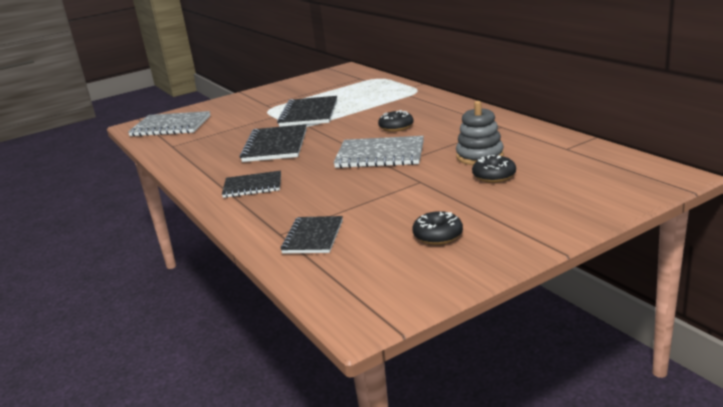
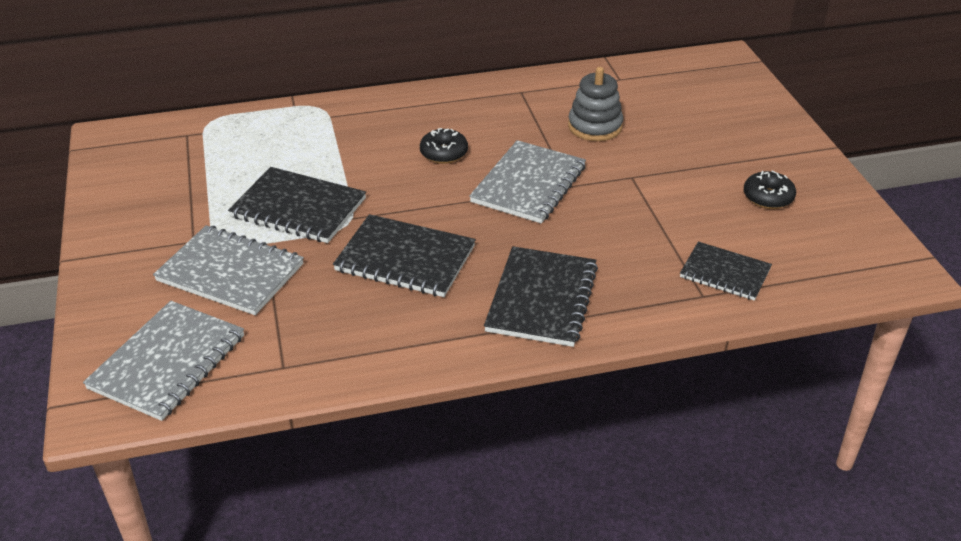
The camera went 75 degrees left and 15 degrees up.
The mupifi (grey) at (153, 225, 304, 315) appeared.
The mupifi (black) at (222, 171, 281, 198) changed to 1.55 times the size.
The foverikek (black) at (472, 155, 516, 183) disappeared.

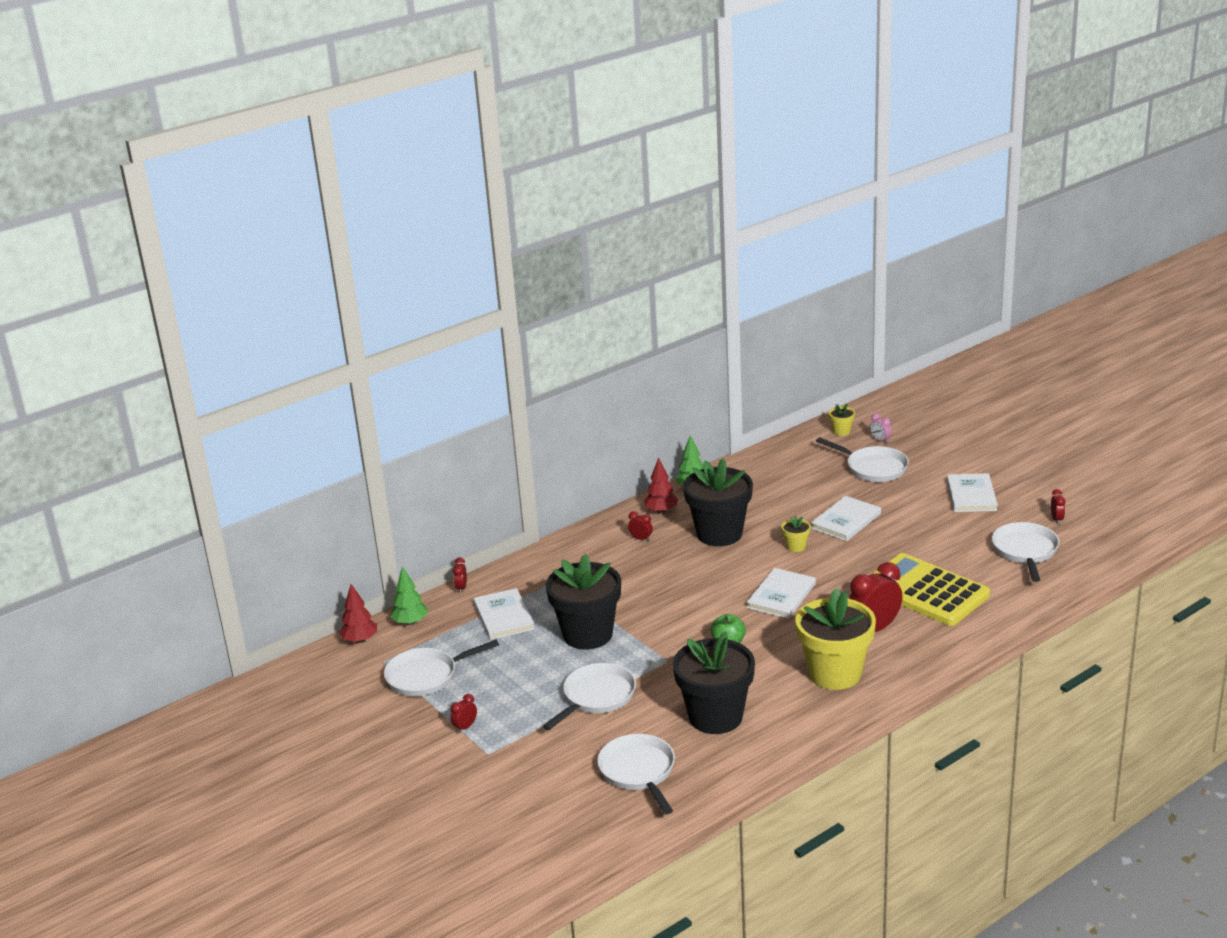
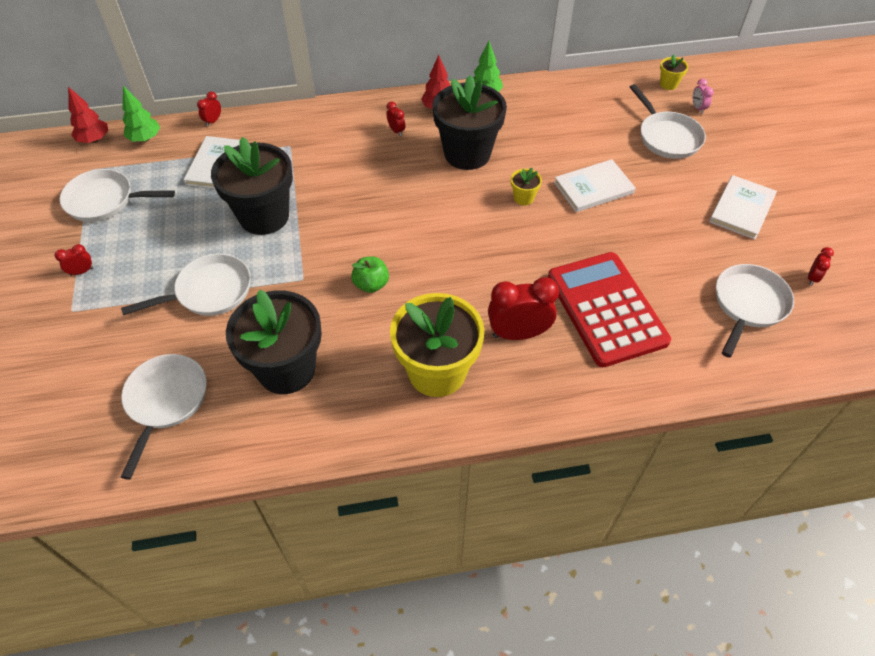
The camera went 25 degrees right and 25 degrees up.
The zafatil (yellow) at (872, 553, 990, 626) became the zafatil (red) at (548, 252, 671, 367).
The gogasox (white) at (747, 568, 816, 619) disappeared.

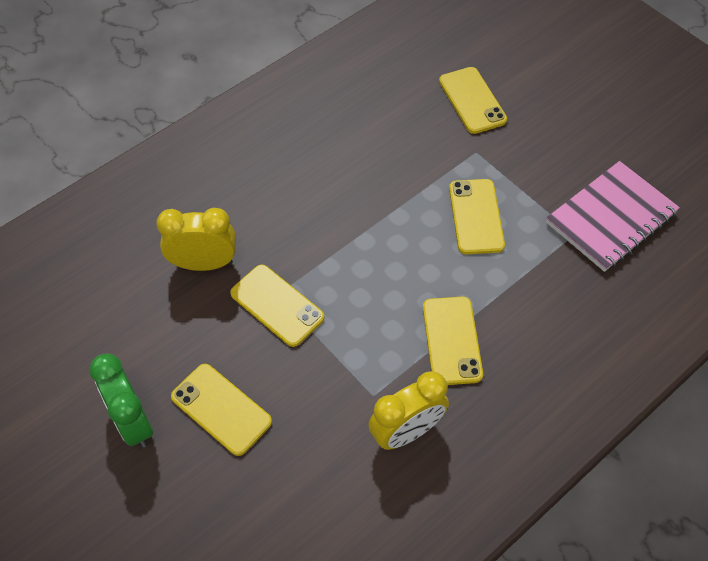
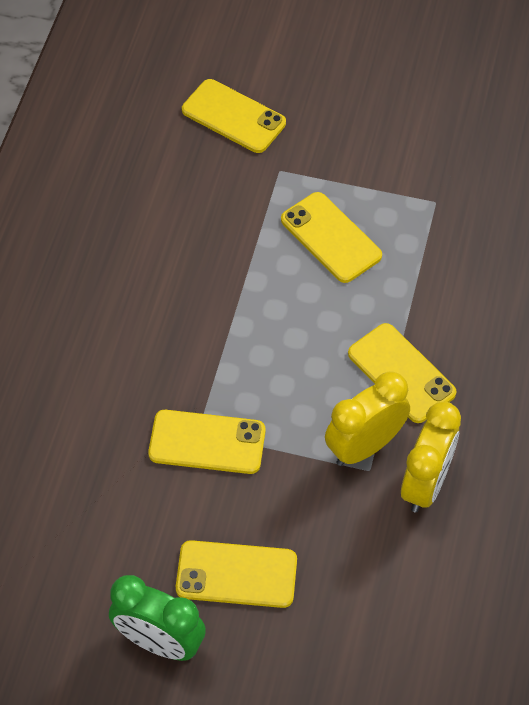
The camera went 35 degrees left and 0 degrees up.
The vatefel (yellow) moved from (156, 208, 236, 271) to (325, 371, 410, 466).
The mupifi (pink) at (546, 161, 680, 272) disappeared.

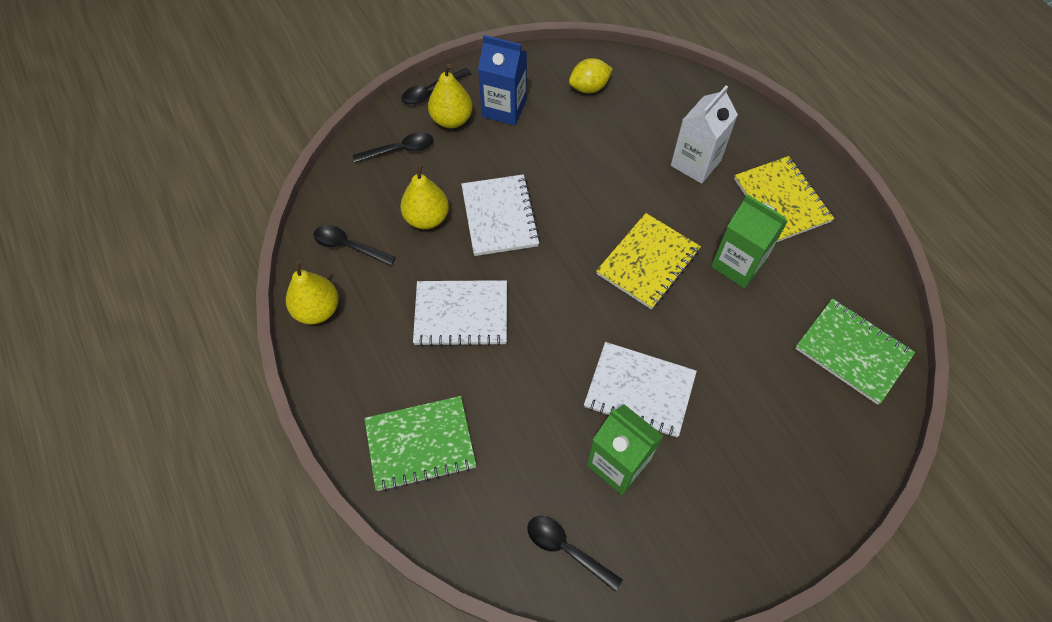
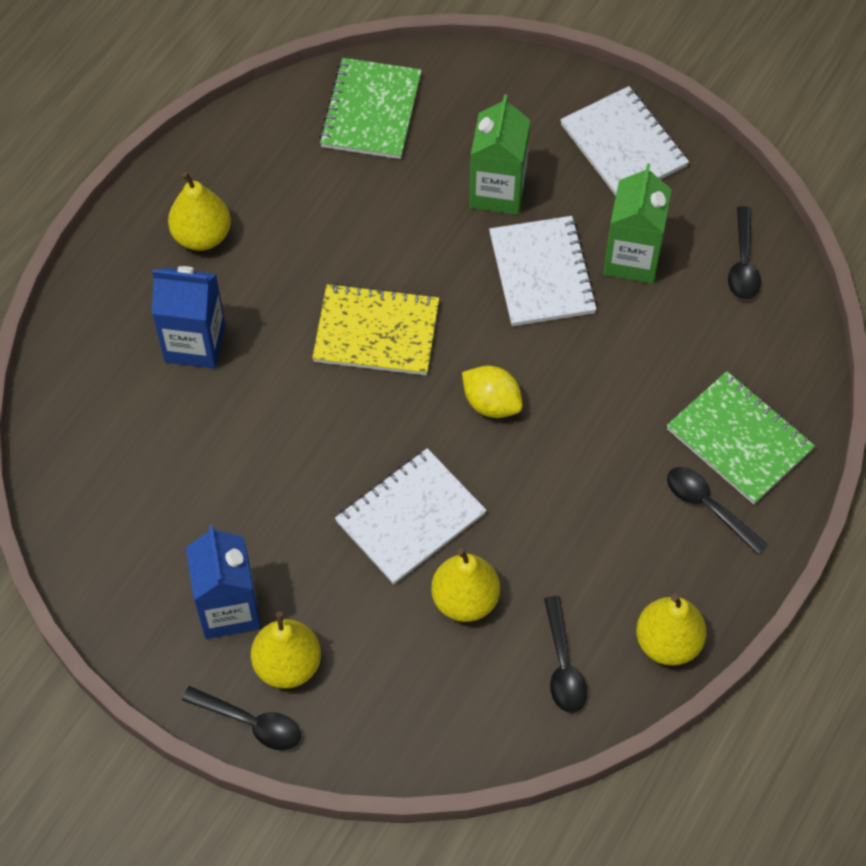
The camera went 120 degrees left and 0 degrees up.
The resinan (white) at (671, 86, 738, 184) became the resinan (blue) at (152, 266, 225, 369).
The mupifi (yellow) at (734, 156, 834, 242) was replaced by the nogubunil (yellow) at (168, 172, 231, 251).
The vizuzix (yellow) moved from (569, 58, 613, 93) to (462, 366, 523, 418).
The resinan (green) moved from (711, 194, 788, 288) to (469, 94, 530, 215).
The mupifi (white) moved from (413, 280, 507, 347) to (560, 86, 689, 196).
The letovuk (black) moved from (353, 132, 433, 163) to (667, 467, 768, 555).

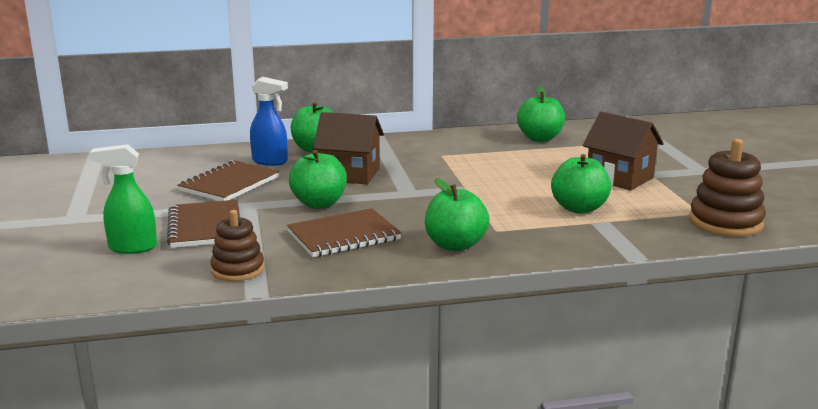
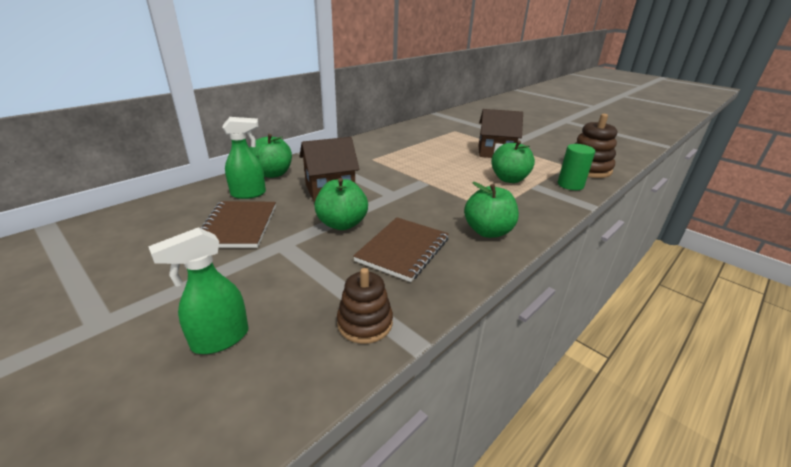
The camera went 35 degrees left and 10 degrees up.
The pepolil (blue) at (250, 77, 288, 166) became the pepolil (green) at (222, 117, 266, 199).
The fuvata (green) at (558, 144, 595, 190) appeared.
The mupifi (brown) at (167, 200, 240, 248) disappeared.
The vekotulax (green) at (517, 86, 565, 142) disappeared.

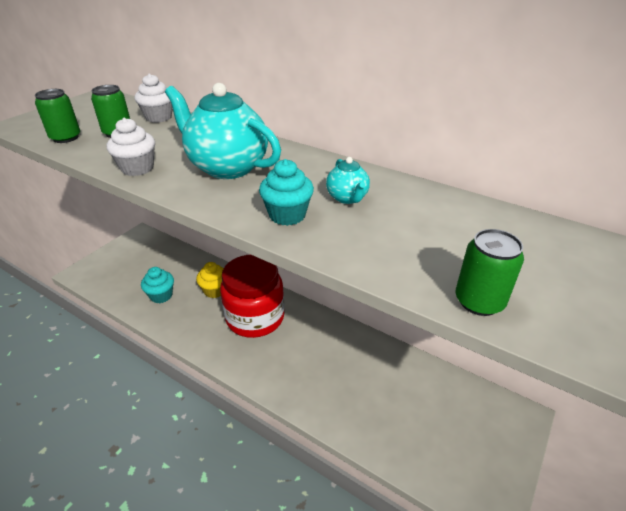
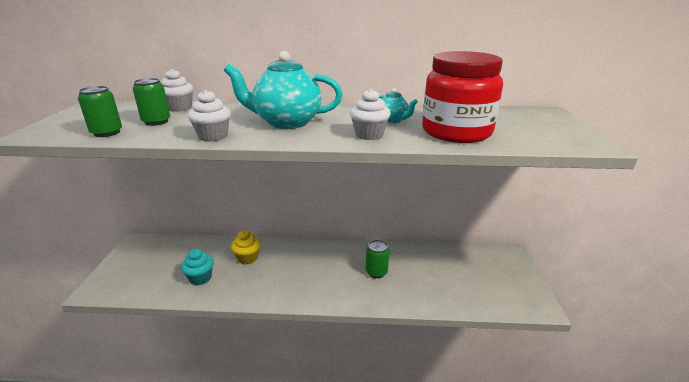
The camera went 30 degrees left and 10 degrees down.
The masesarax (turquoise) at (259, 159, 314, 226) became the masesarax (white) at (350, 89, 391, 140).
The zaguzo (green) moved from (455, 229, 524, 316) to (366, 240, 389, 278).
The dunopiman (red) moved from (220, 255, 285, 338) to (422, 51, 503, 143).

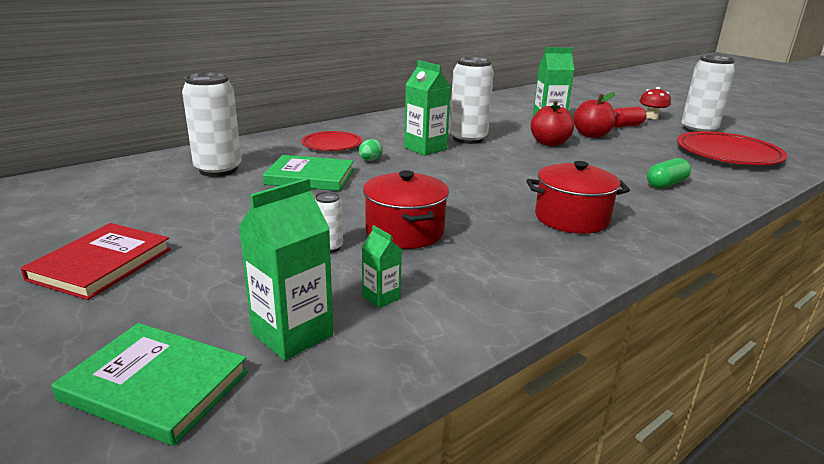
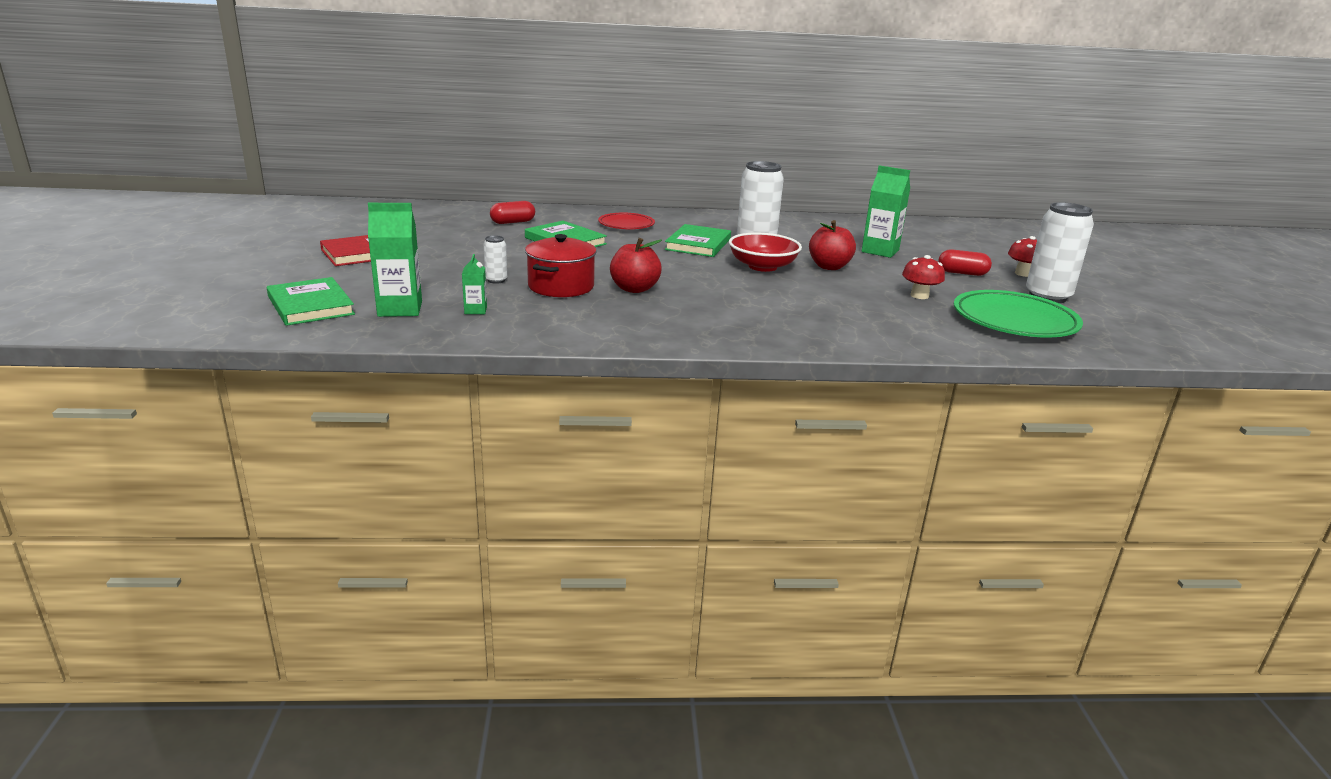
The camera went 35 degrees right and 0 degrees up.
The zaguzo (white) at (182, 72, 241, 177) was replaced by the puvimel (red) at (490, 201, 535, 224).
The vekotulax (red) moved from (573, 92, 616, 138) to (610, 238, 662, 293).
The resinan (green) at (404, 60, 451, 156) was replaced by the gogasox (green) at (665, 224, 731, 257).
The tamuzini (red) at (729, 233, 802, 272) appeared.
The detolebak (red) at (902, 255, 945, 299) appeared.
The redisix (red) at (677, 131, 787, 165) became the redisix (green) at (954, 290, 1083, 338).
The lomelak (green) at (359, 139, 383, 161) disappeared.
The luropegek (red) at (526, 161, 630, 234) disappeared.
The puvimel (green) at (647, 158, 691, 189) disappeared.

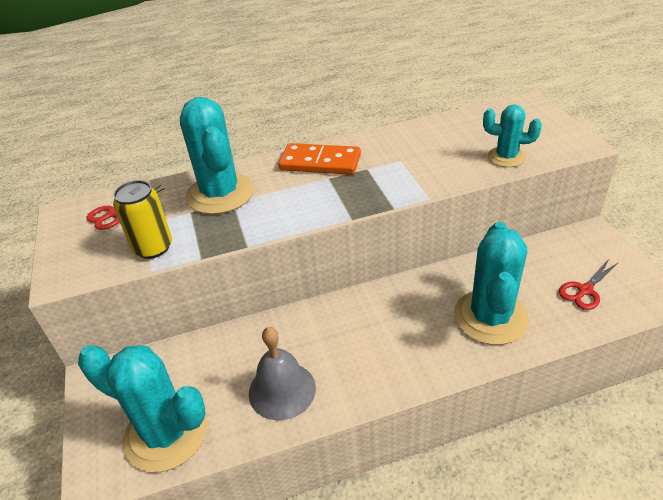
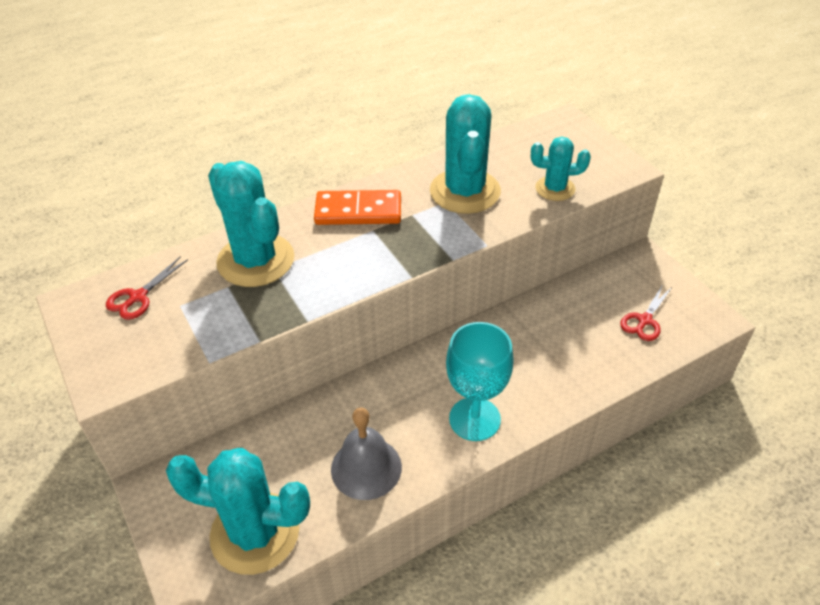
The camera went 15 degrees left and 5 degrees up.
The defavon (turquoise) moved from (454, 222, 529, 345) to (430, 94, 501, 214).
The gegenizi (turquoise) at (446, 322, 513, 441) appeared.
The zaguzo (yellow) at (113, 180, 172, 259) disappeared.

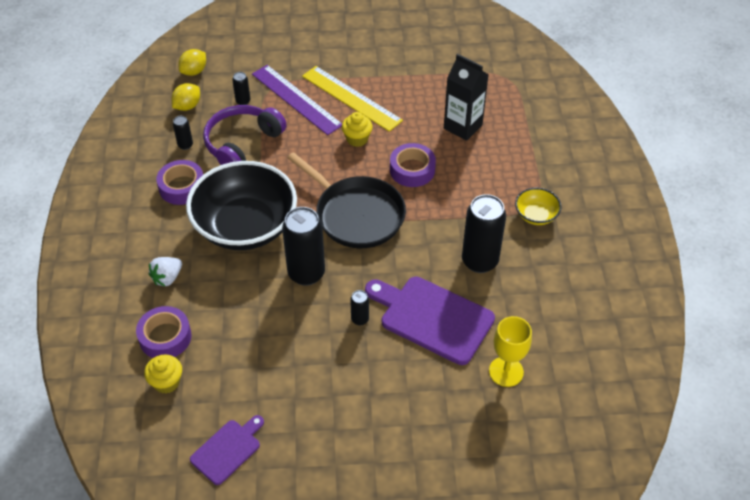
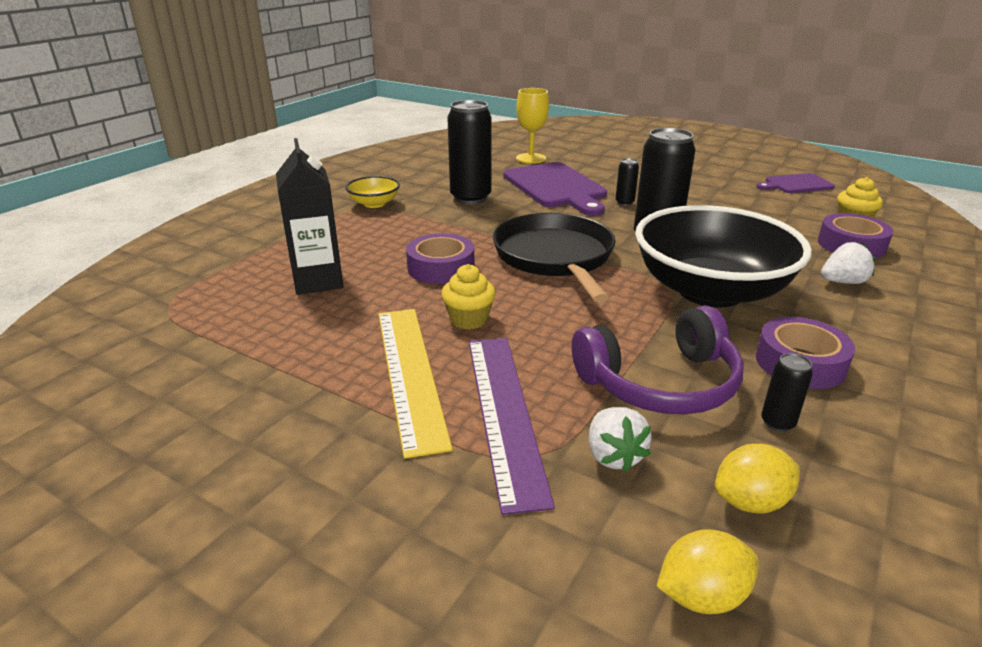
The camera went 145 degrees left and 20 degrees down.
The zaguzo (black) at (232, 72, 250, 105) was replaced by the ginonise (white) at (589, 407, 652, 472).

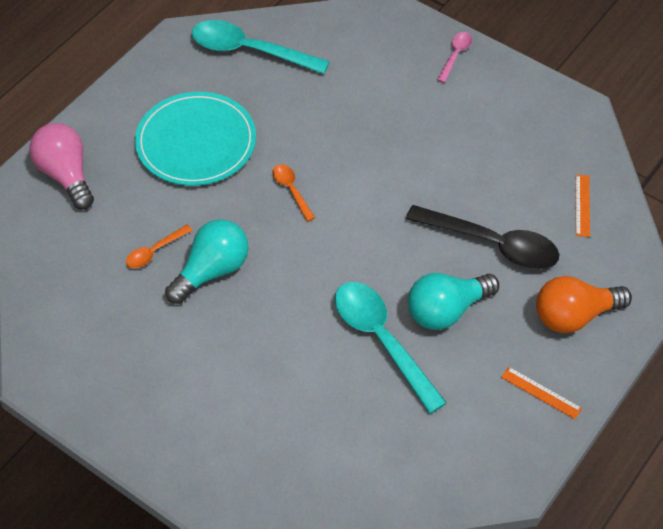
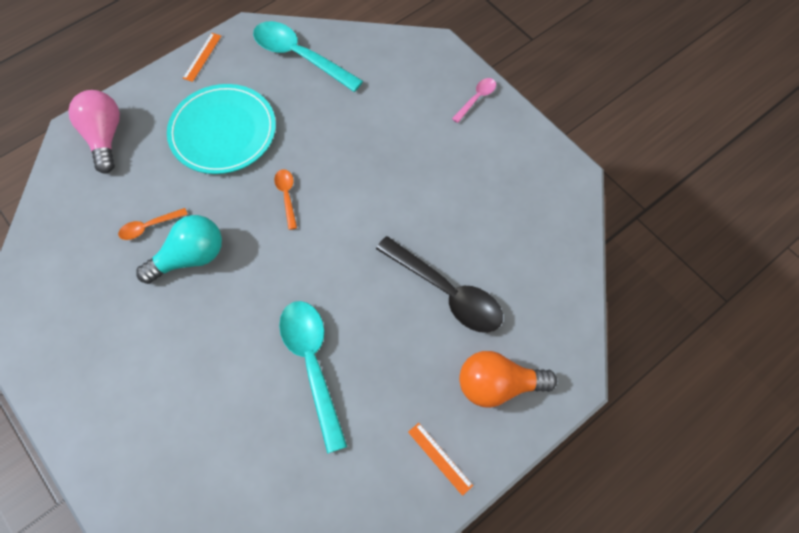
The camera went 15 degrees right and 10 degrees up.
The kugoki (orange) moved from (576, 175, 590, 237) to (183, 33, 221, 82).
The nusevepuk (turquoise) at (408, 273, 499, 330) disappeared.

